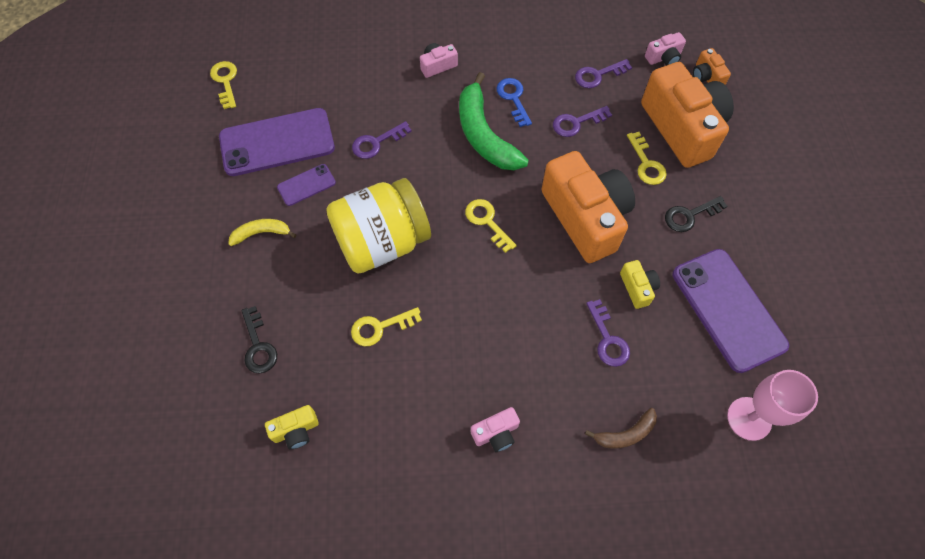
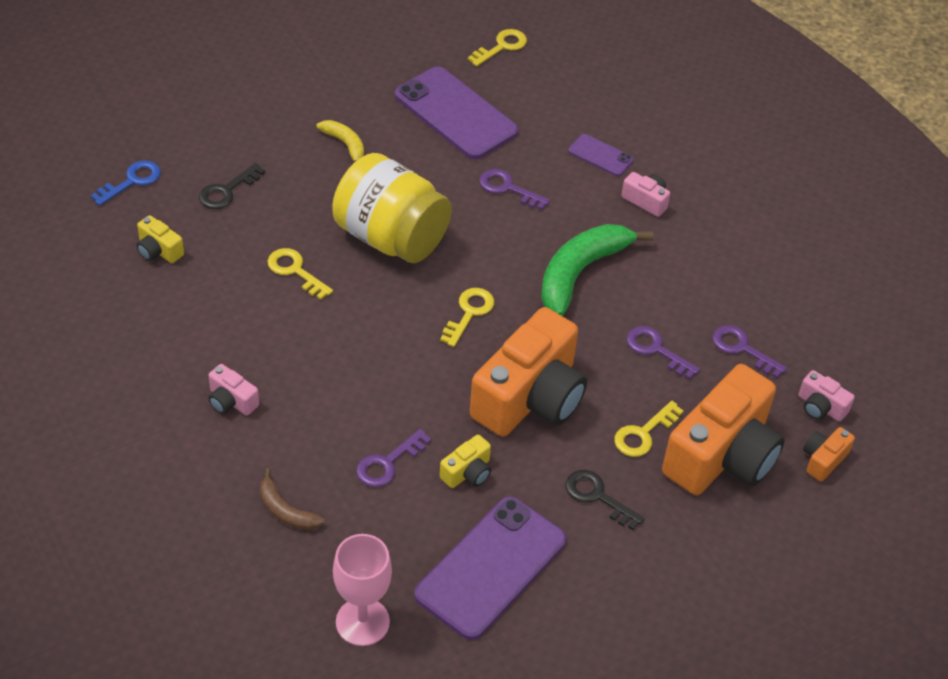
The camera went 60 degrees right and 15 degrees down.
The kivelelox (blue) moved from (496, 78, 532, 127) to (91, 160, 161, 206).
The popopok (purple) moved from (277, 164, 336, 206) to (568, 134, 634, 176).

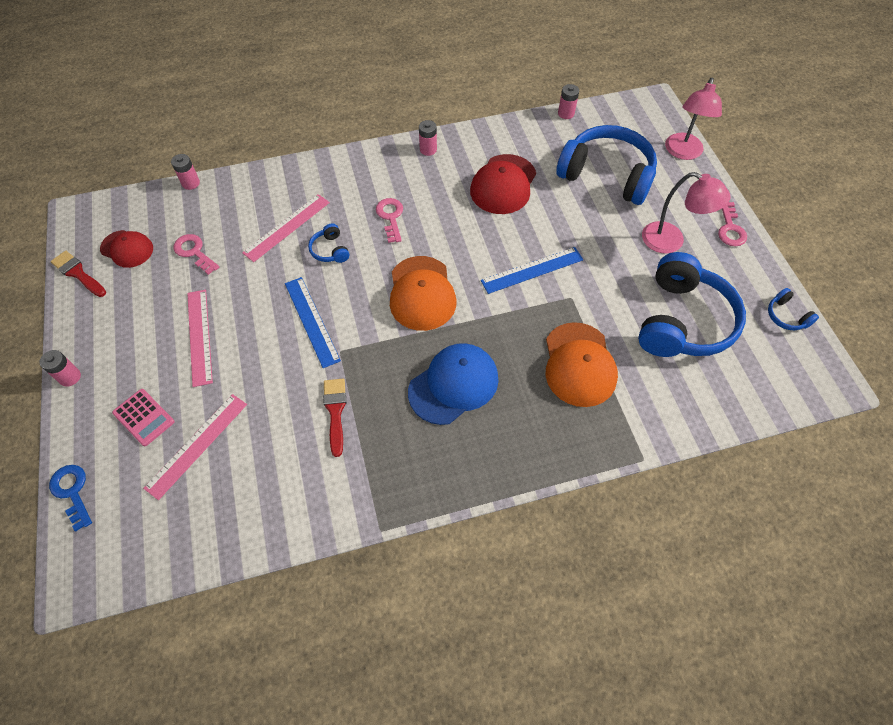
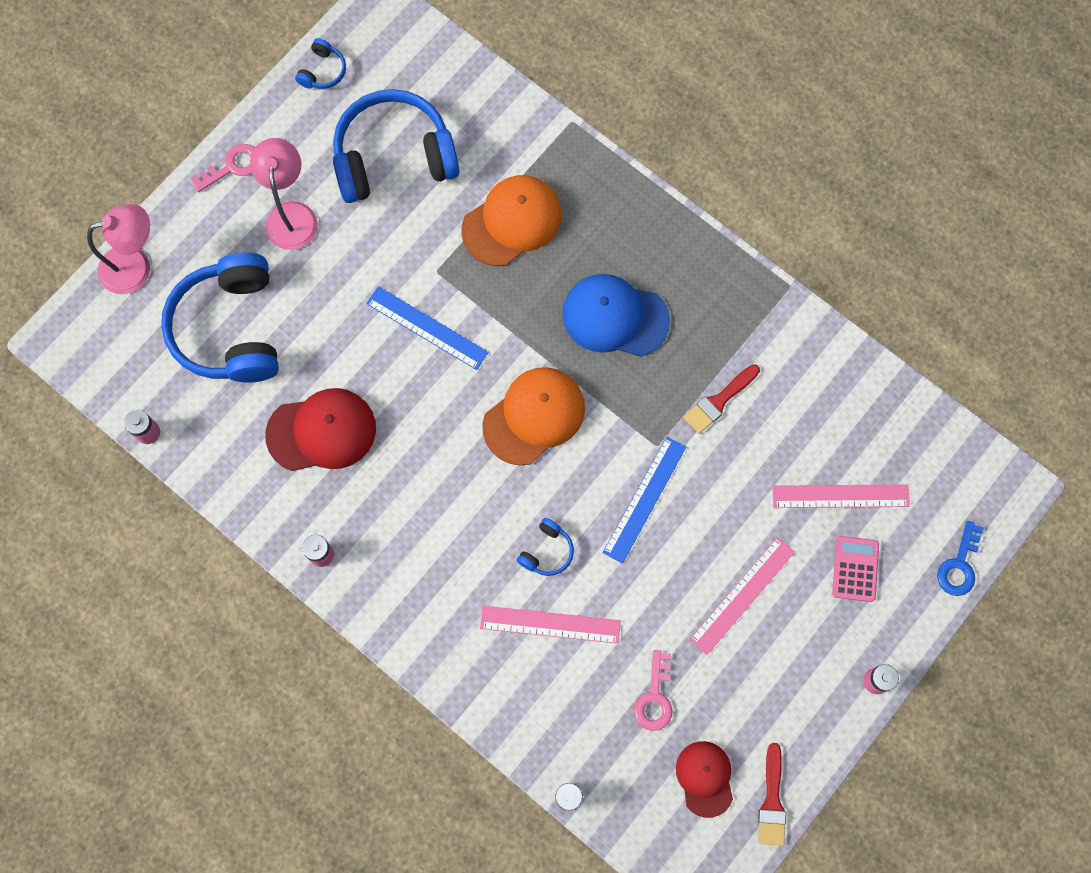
The camera went 125 degrees left and 15 degrees up.
The kivelelox (pink) at (376, 198, 403, 243) disappeared.

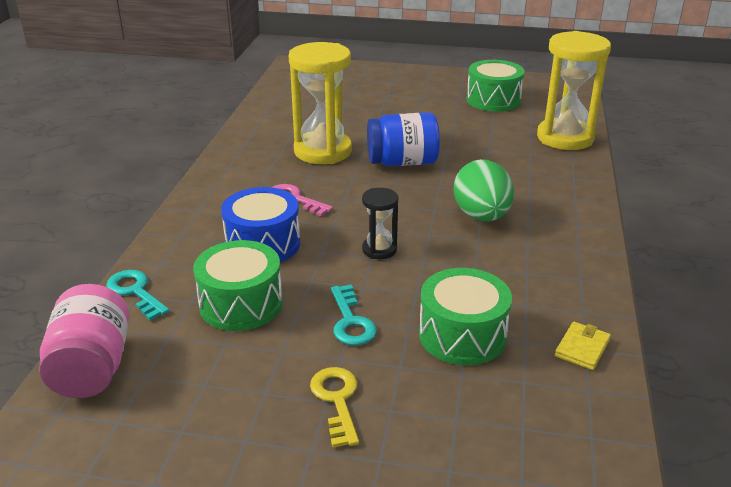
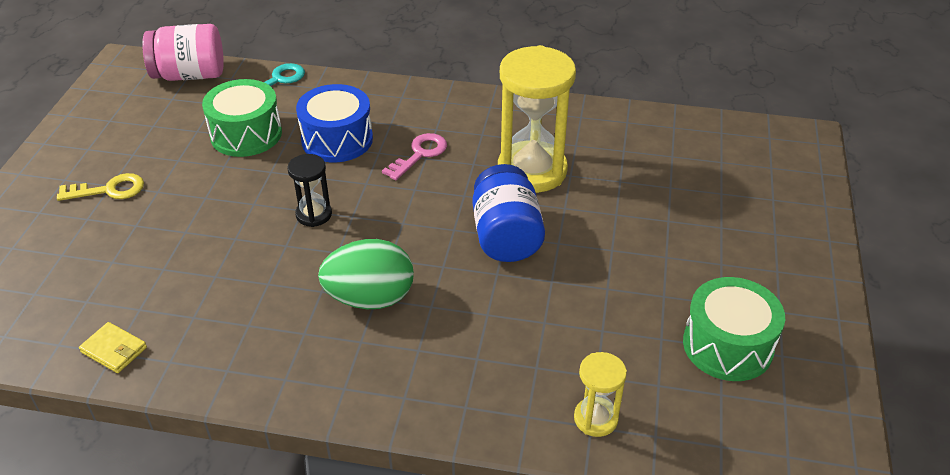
The camera went 90 degrees right and 10 degrees up.
The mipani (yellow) at (537, 31, 611, 150) changed to 0.49 times the size.
The kivelelox (turquoise) at (331, 284, 377, 346) disappeared.
The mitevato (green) at (419, 268, 512, 365) disappeared.

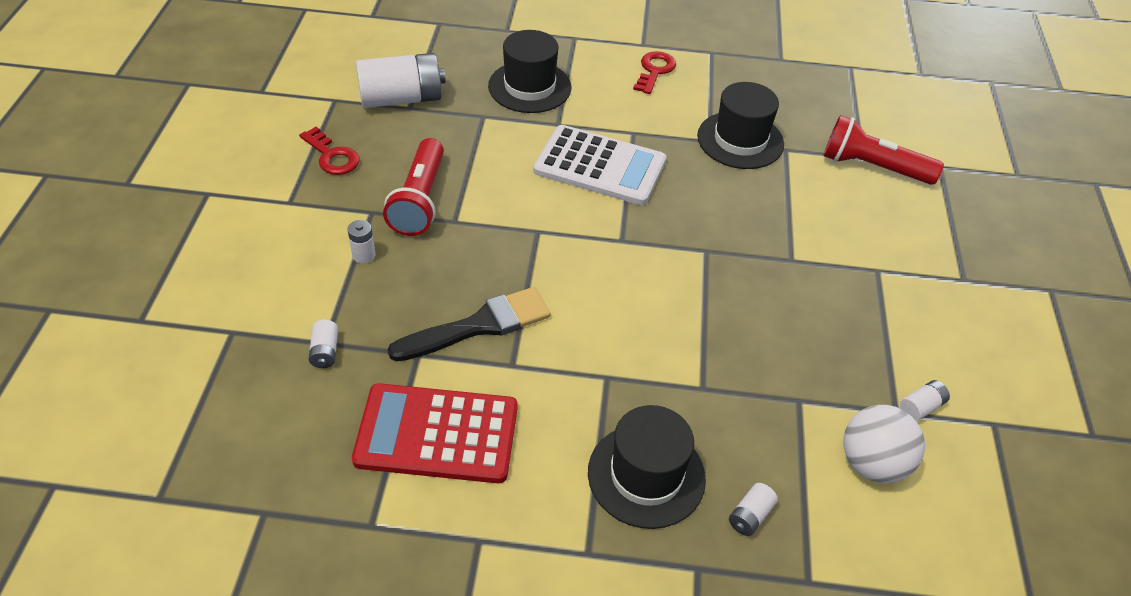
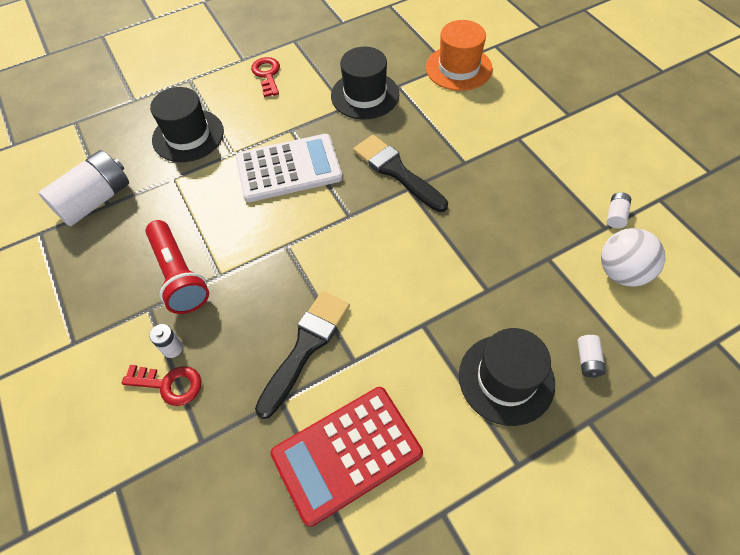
The camera went 30 degrees left and 10 degrees up.
The kivelelox (red) moved from (299, 127, 360, 175) to (122, 365, 202, 406).
The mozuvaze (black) at (353, 135, 448, 212) appeared.
The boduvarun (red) at (823, 115, 944, 185) was replaced by the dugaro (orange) at (426, 20, 493, 91).
The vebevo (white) at (308, 320, 338, 368) disappeared.

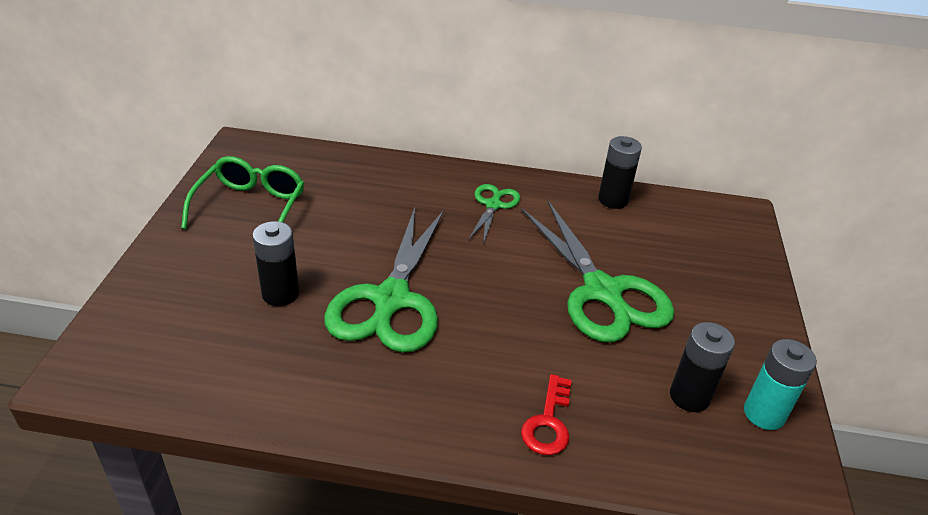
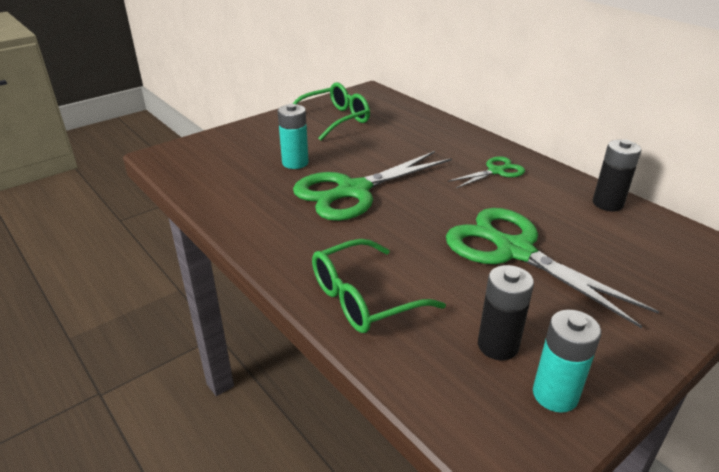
The camera went 45 degrees right and 5 degrees down.
The vebevo (black) at (252, 221, 299, 306) became the vebevo (turquoise) at (278, 104, 309, 169).
The kivelelox (red) at (521, 374, 572, 455) was replaced by the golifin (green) at (312, 239, 446, 333).
The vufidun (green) at (521, 201, 674, 342) turned 120 degrees clockwise.

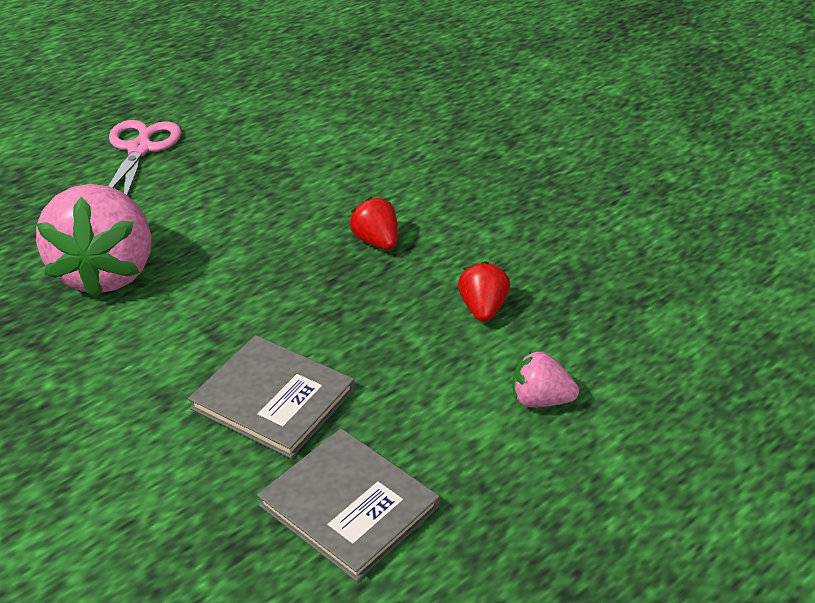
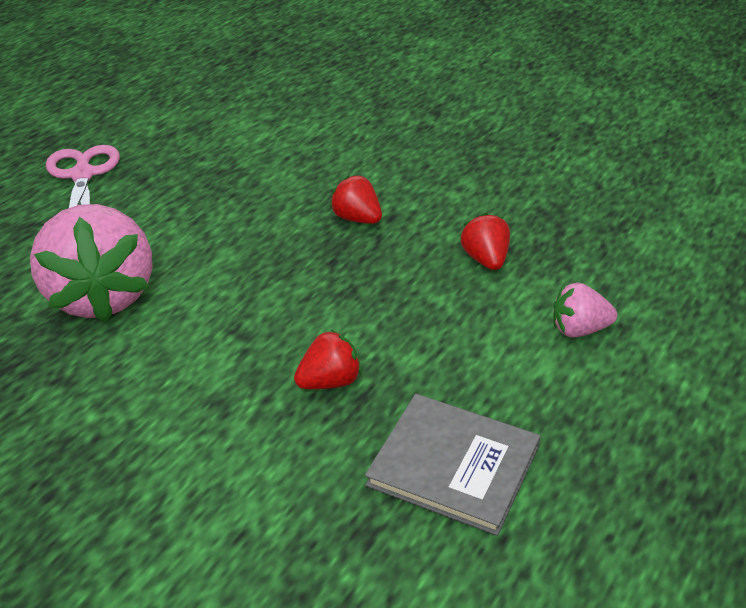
The camera went 15 degrees left and 0 degrees up.
The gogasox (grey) at (188, 335, 355, 459) was replaced by the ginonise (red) at (294, 330, 362, 389).

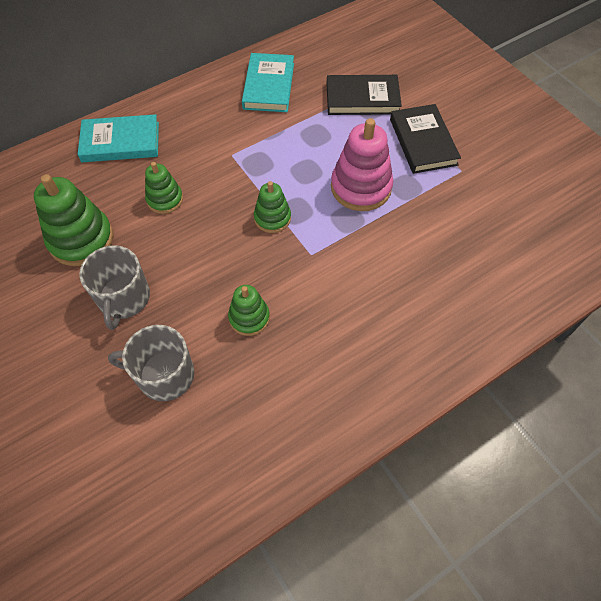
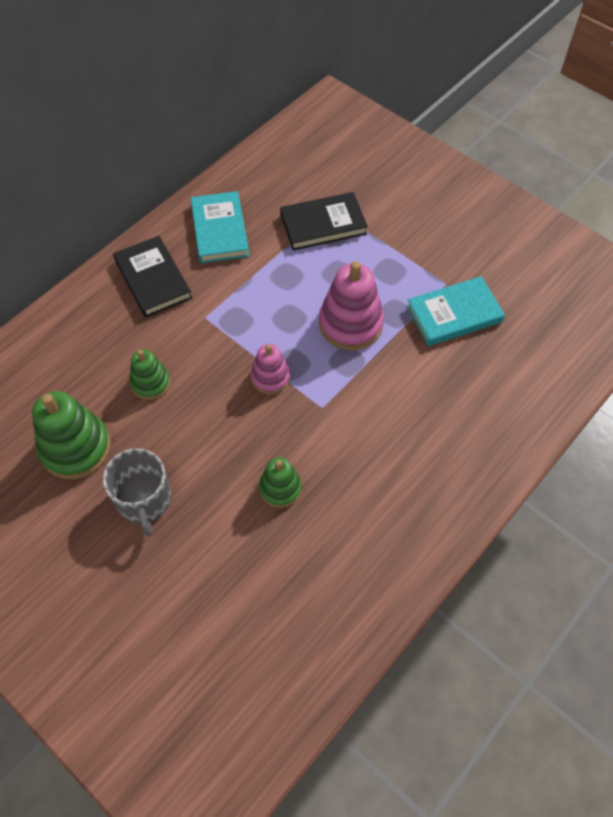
The camera went 15 degrees left and 0 degrees up.
The gogasox (black) moved from (390, 104, 461, 174) to (113, 236, 192, 318).
The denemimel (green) at (254, 181, 291, 233) became the denemimel (pink) at (251, 344, 290, 394).
The gogasox (turquoise) moved from (78, 114, 159, 162) to (406, 276, 505, 346).
The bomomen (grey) at (108, 325, 194, 401) disappeared.

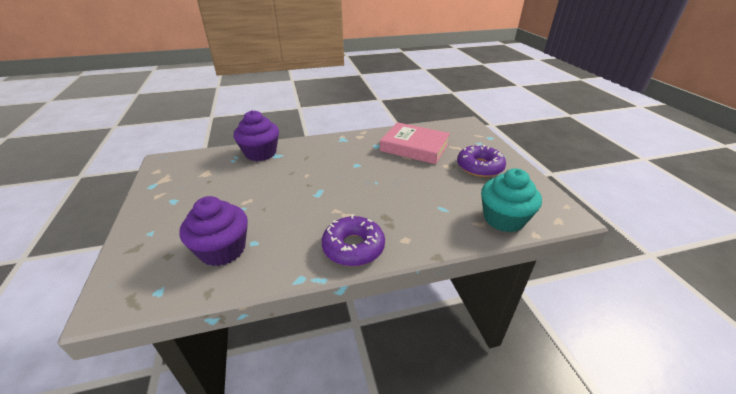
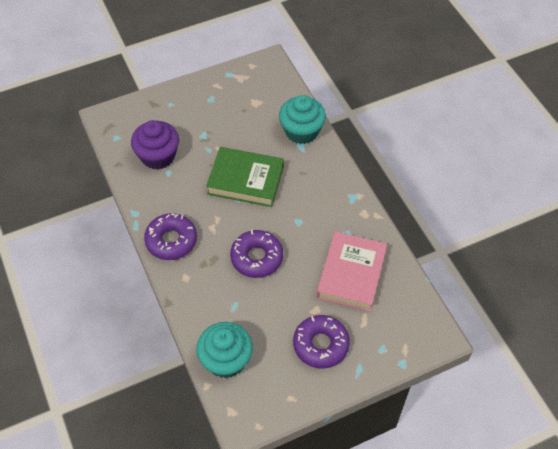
The camera went 80 degrees right and 20 degrees up.
The gogasox (green) at (206, 147, 284, 207) appeared.
The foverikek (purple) at (230, 230, 283, 278) appeared.
The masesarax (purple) at (234, 110, 279, 161) became the masesarax (turquoise) at (279, 95, 326, 144).

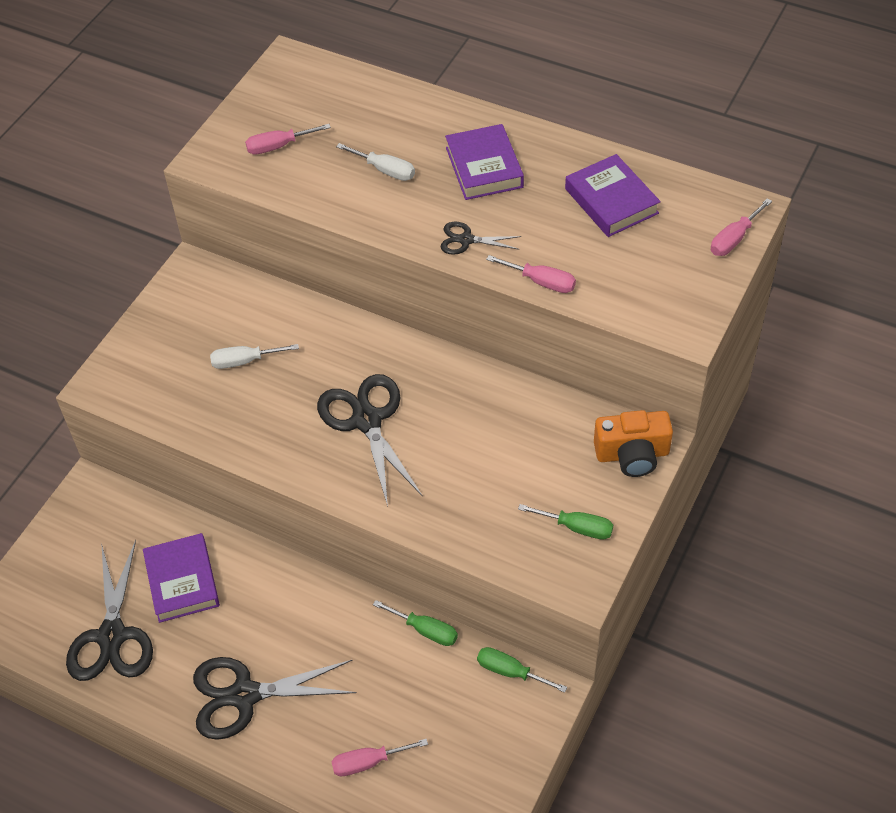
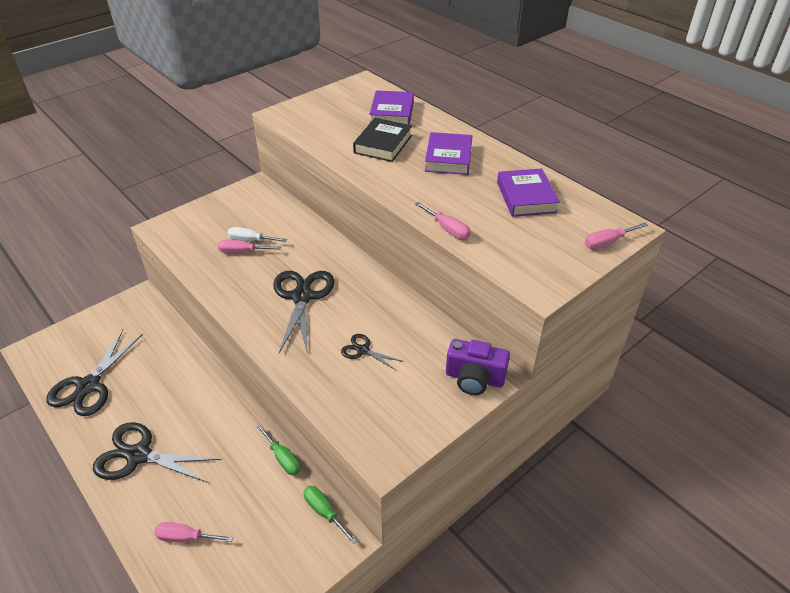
The camera went 20 degrees right and 10 degrees down.
The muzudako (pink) moved from (245, 124, 331, 155) to (218, 240, 281, 253).
The vufidun (black) moved from (440, 222, 521, 255) to (341, 334, 404, 371).
The muzudako (white) at (336, 143, 415, 181) was replaced by the gogasox (black) at (353, 118, 412, 162).
The gogasox (purple) moved from (143, 533, 220, 623) to (369, 90, 414, 125).
The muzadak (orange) at (594, 410, 673, 477) became the muzadak (purple) at (446, 339, 510, 395).
The muzudako (green) at (518, 504, 613, 540) disappeared.

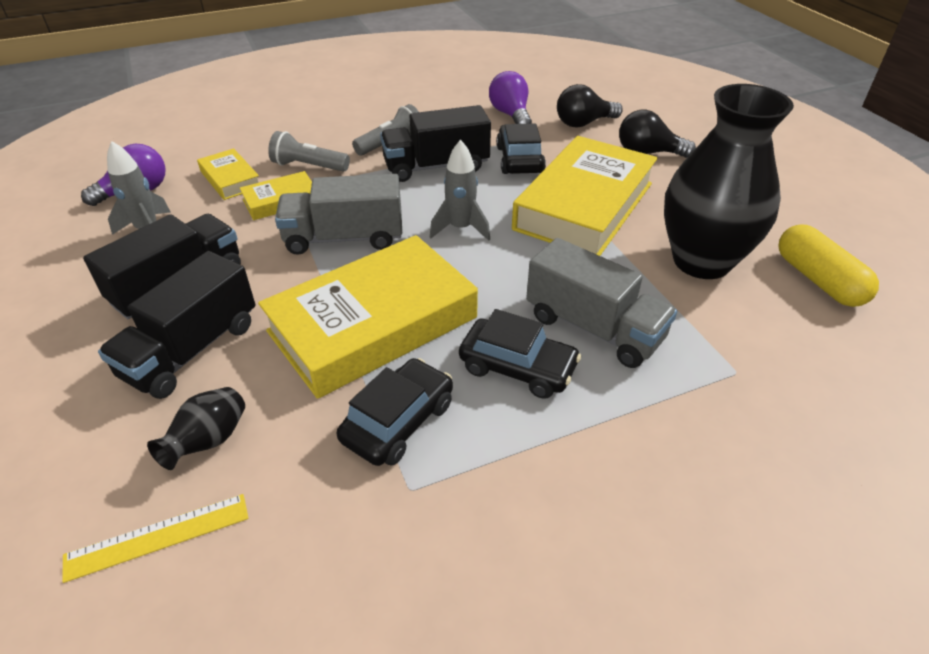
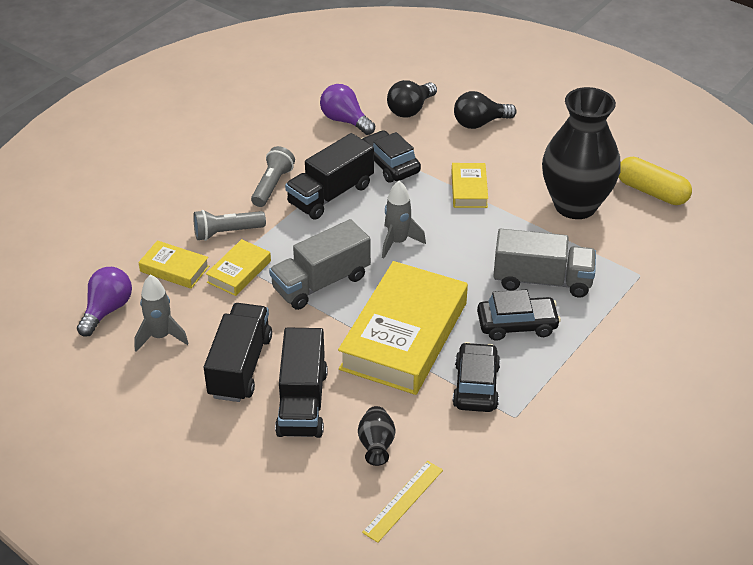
The camera went 30 degrees left and 0 degrees up.
The gogasox (yellow) at (512, 136, 658, 256) changed to 0.46 times the size.

